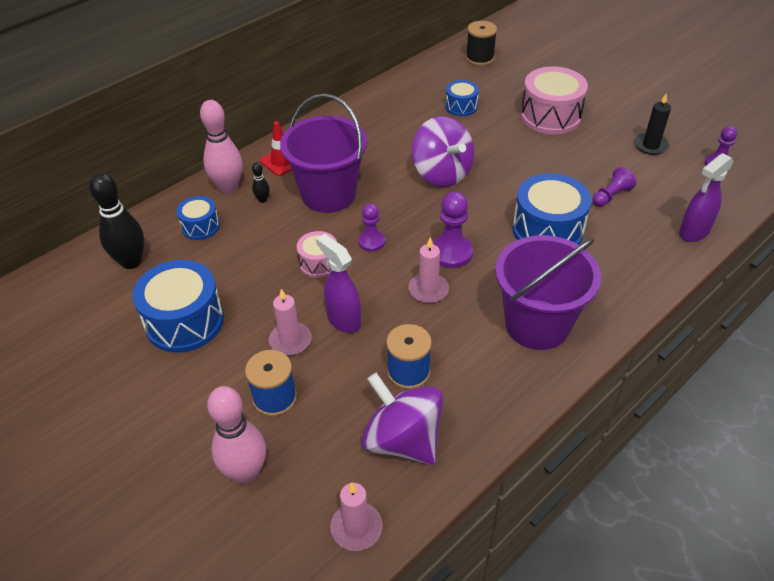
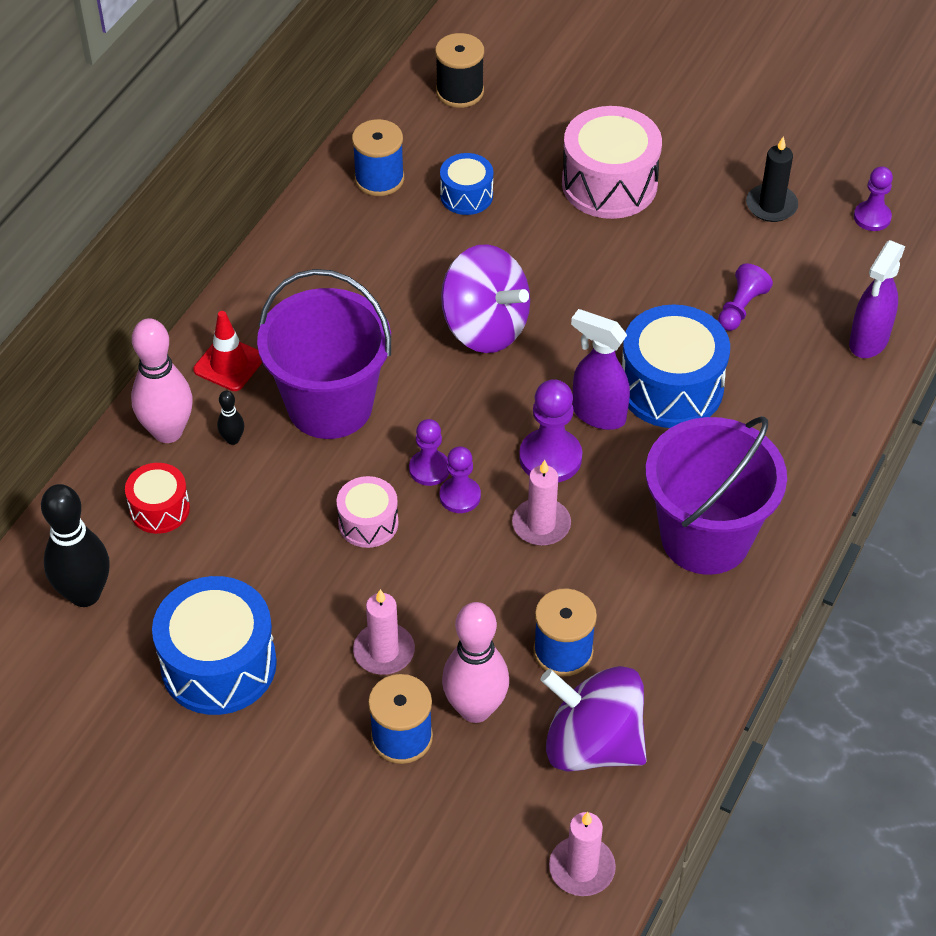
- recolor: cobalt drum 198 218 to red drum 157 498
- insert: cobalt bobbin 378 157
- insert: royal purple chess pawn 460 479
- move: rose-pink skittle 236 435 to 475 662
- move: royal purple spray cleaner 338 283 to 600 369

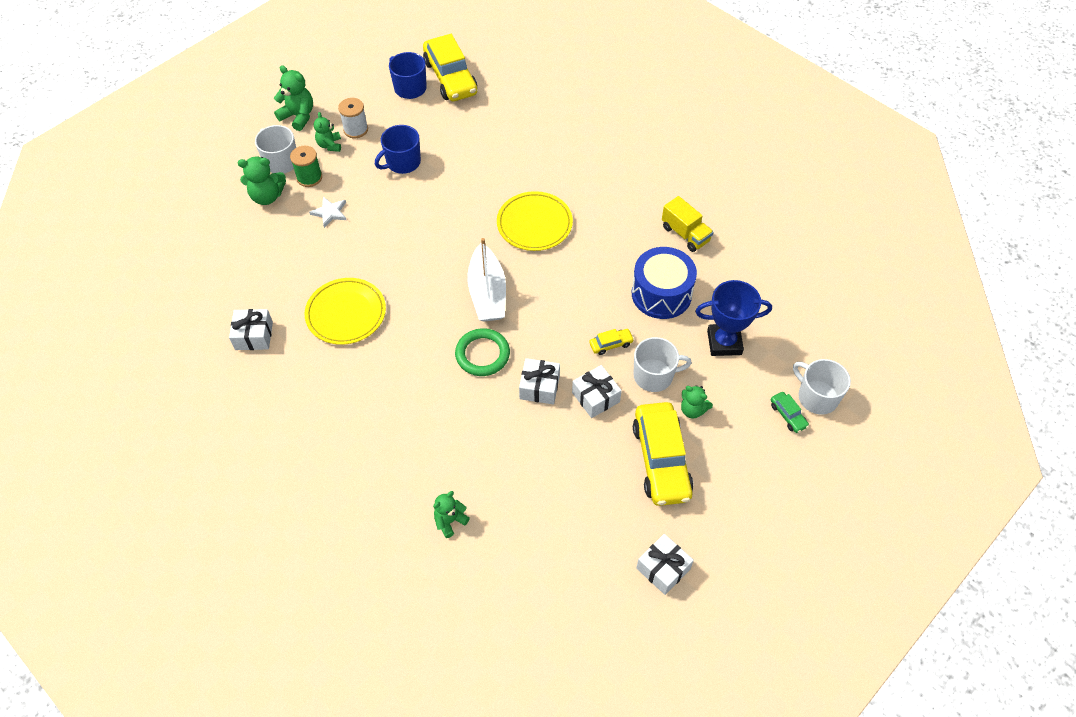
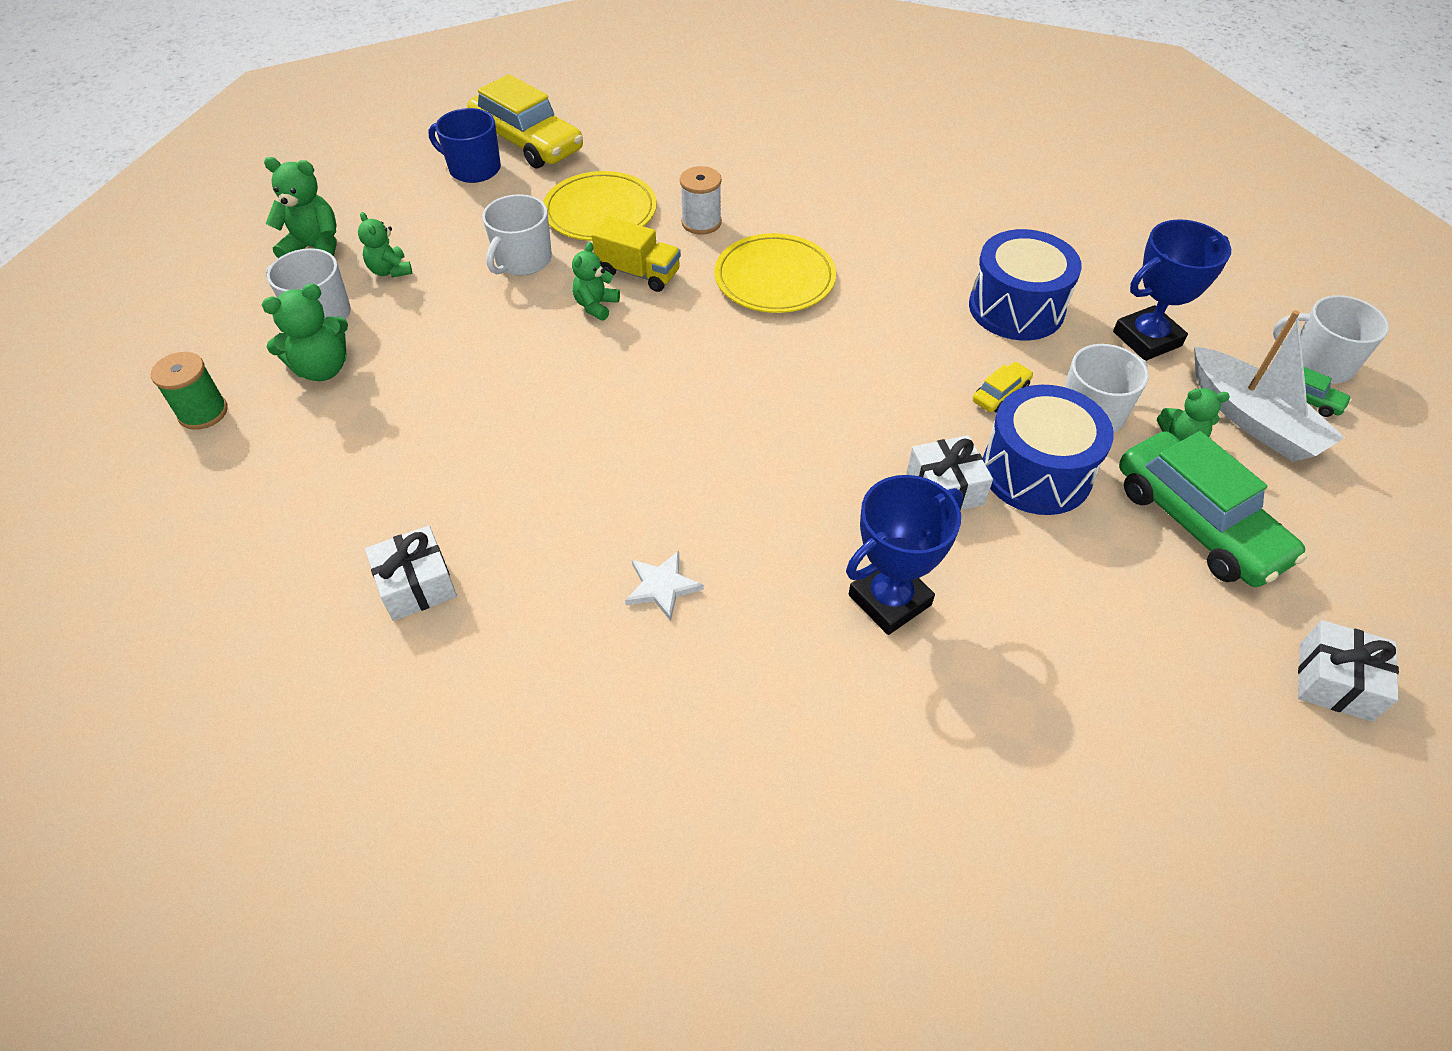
- move: green bobbin 306 166 to 189 391
- recolor: cobalt mug 398 149 to snow-white mug 517 235
- move: bright yellow flat dish 345 311 to 600 206
- move: green teddy 451 514 to 596 281
- move: bright yellow truck 687 224 to 636 254
- move: snow-white star 327 212 to 664 586
- move: snow-white bobbin 353 118 to 701 200
- insert: cobalt prize cup 904 555
- replace: snow-white wrapped gift 597 391 to cobalt drum 1048 450
- recolor: bright yellow toy car 663 454 to green toy car 1213 509
- move: snow-white sailboat 486 279 to 1269 386
- delete: green hoop 482 352

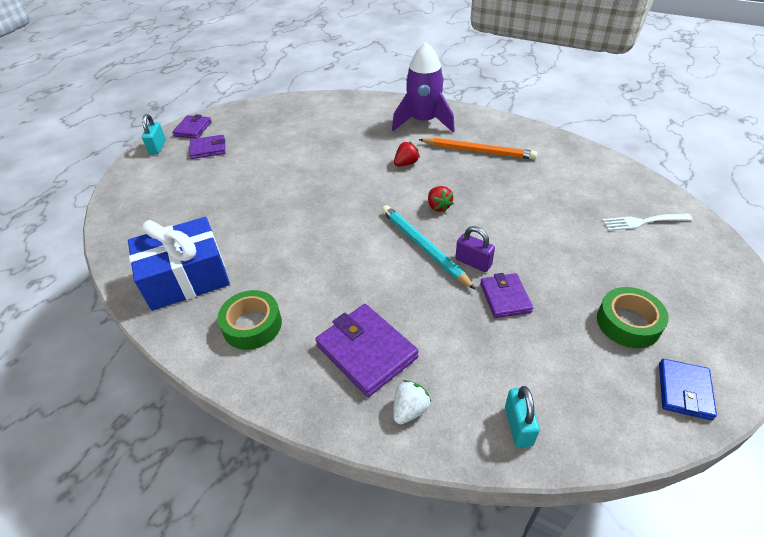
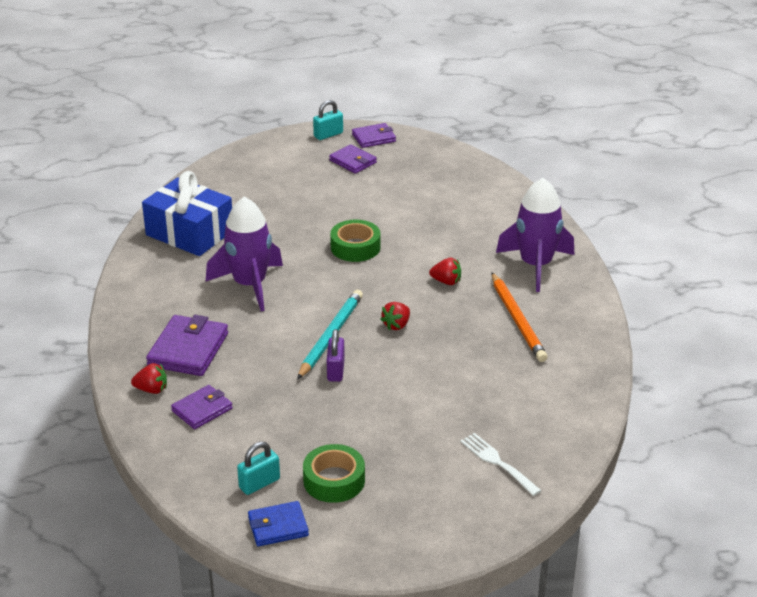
- recolor: snow-white berry 412 402 to red berry 149 378
- move: royal purple card wallet 506 295 to 202 407
- insert: royal purple spaceship 244 254
- move: teal padlock 522 417 to 258 468
- move: green roll of tape 249 320 to 355 240

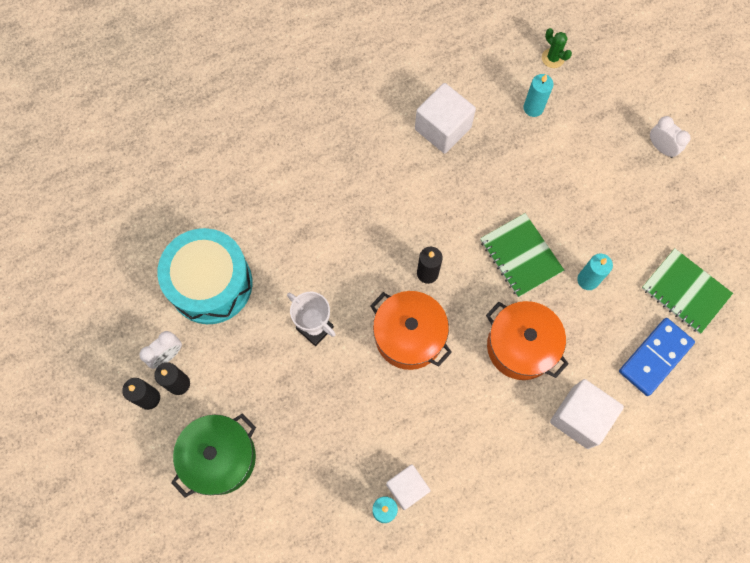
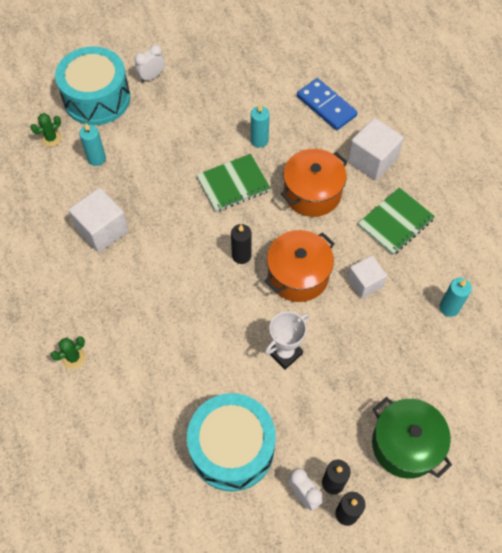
- insert: green saguaro cactus 68 352
- insert: teal drum 92 85
- move: snow-white cube 408 487 to 367 277
- move: green notepad 687 291 to 396 221

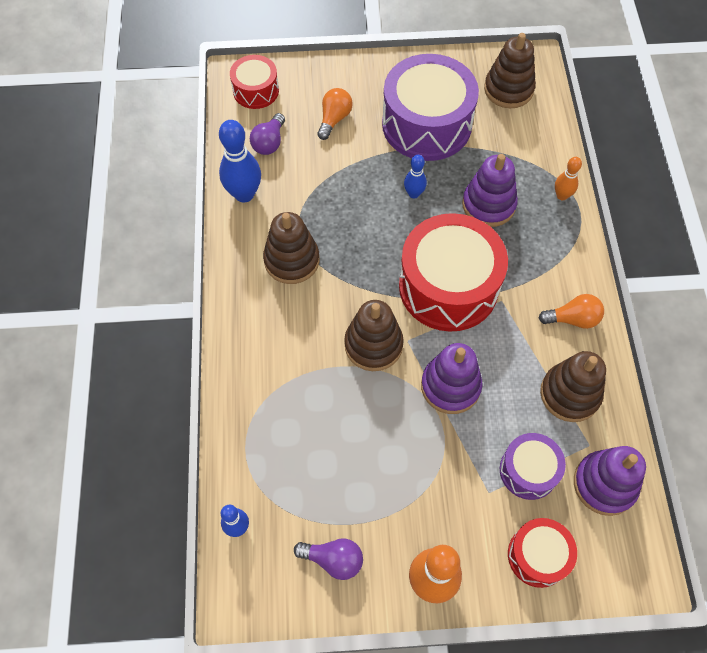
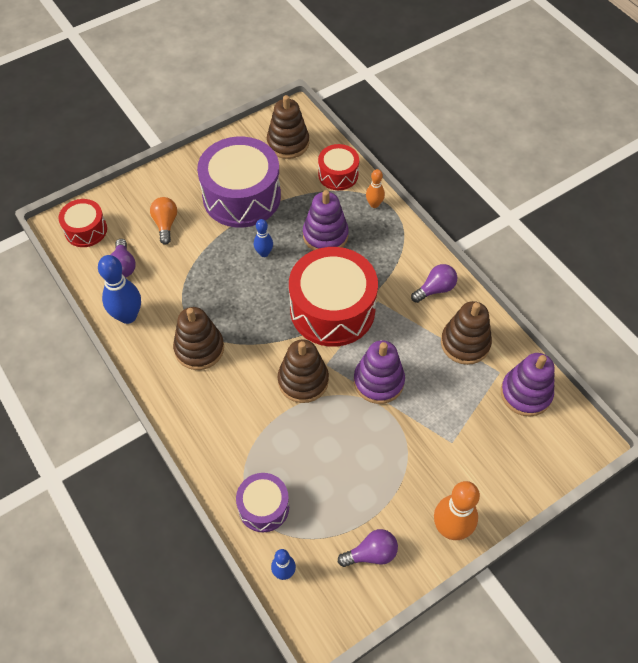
- move: royal purple drum 533 466 to 262 502
- move: red drum 542 553 to 338 167
- recolor: orange light bulb 571 311 to royal purple light bulb 434 283

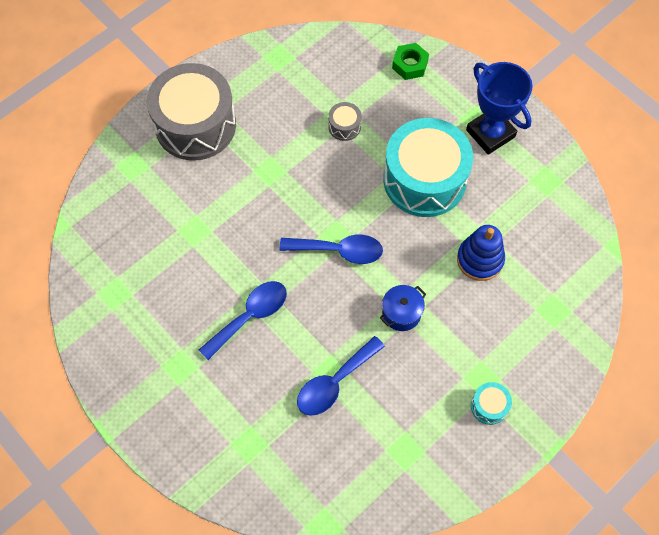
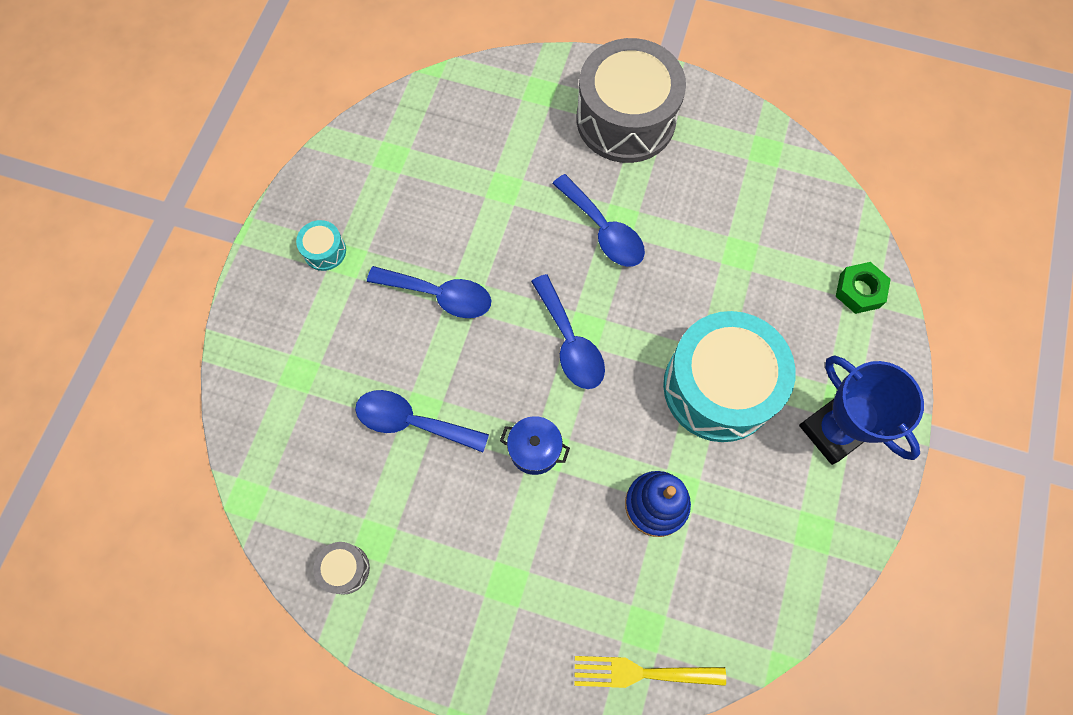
- move: teal drum 491 403 to 321 245
- move: grey drum 345 121 to 341 568
- insert: cobalt teaspoon 598 220
- insert: bright yellow table fork 650 672
- rotate: cobalt prize cup 499 108 = 861 410 60 degrees counterclockwise

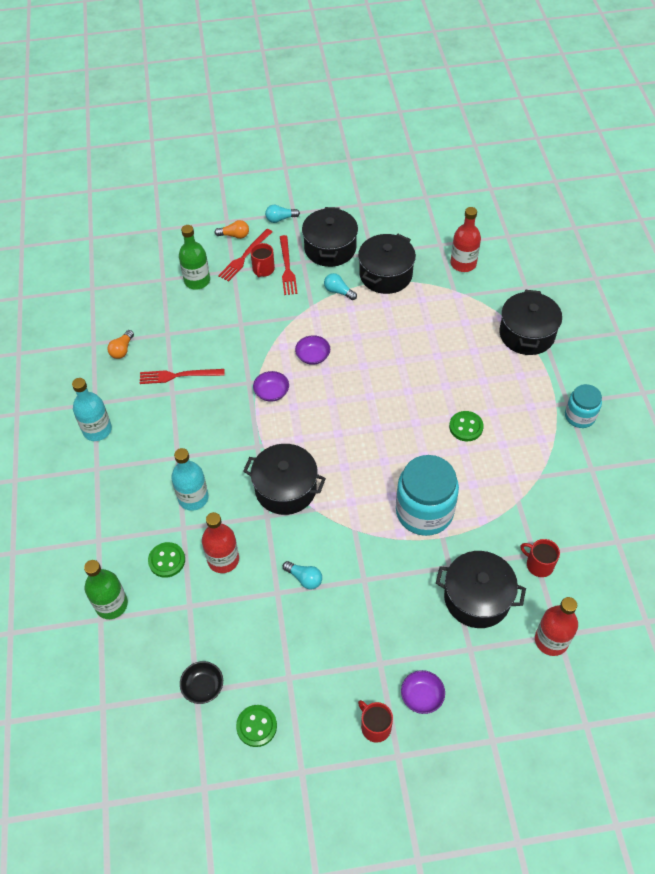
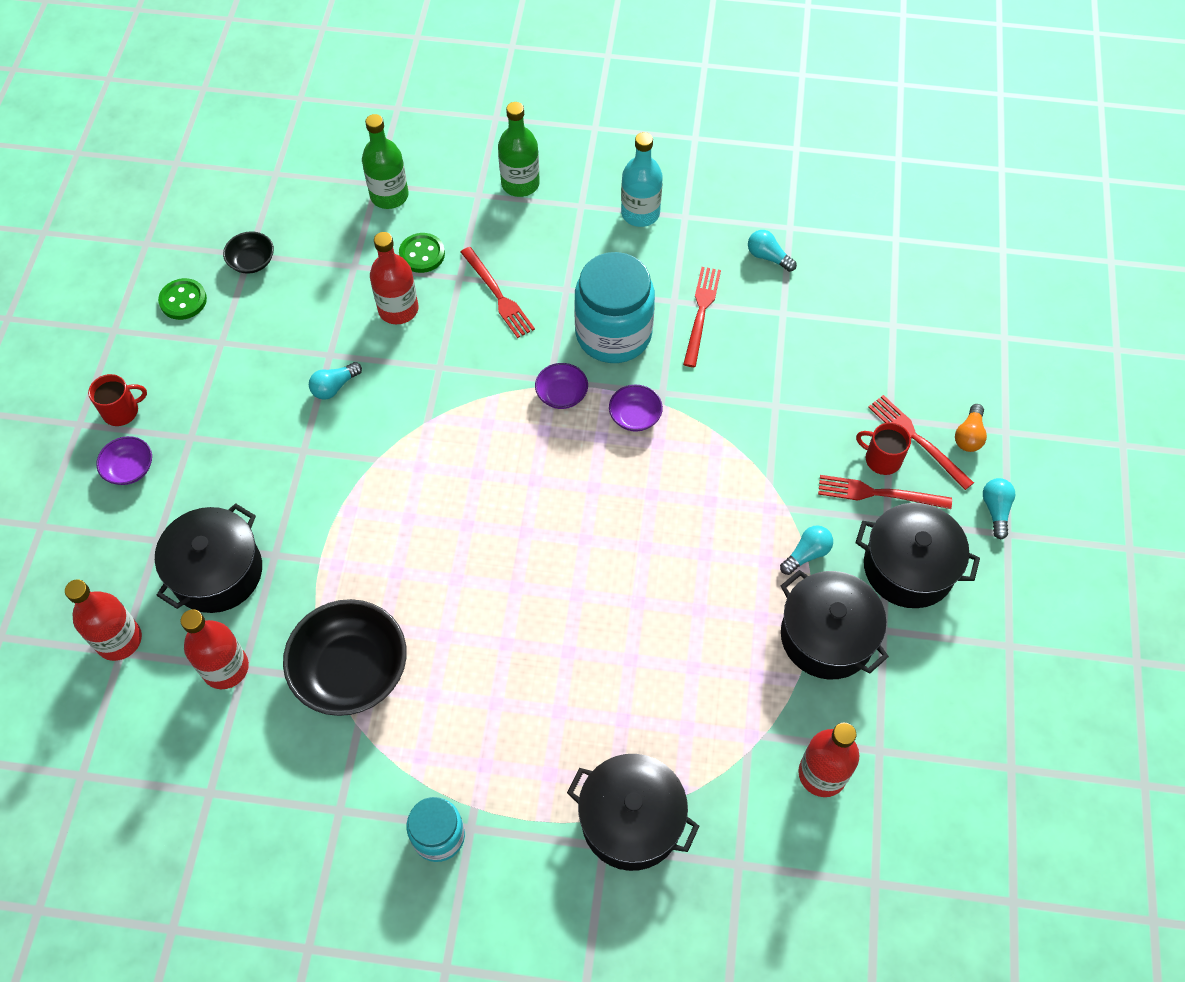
- replace: red mug 540 558 to red bottle 214 649
- insert: jet-black deep dish 345 657
- replace: teal bottle 190 479 to red table fork 498 292
- move: green bottle 194 257 to 519 149
- move: royal purple deep dish 312 350 to 561 386
- move: teal jam jar 427 495 to 614 307
- recolor: orange light bulb 120 344 to teal light bulb 772 251
- delete: jet-black pot 284 479
- delete: green button 466 426

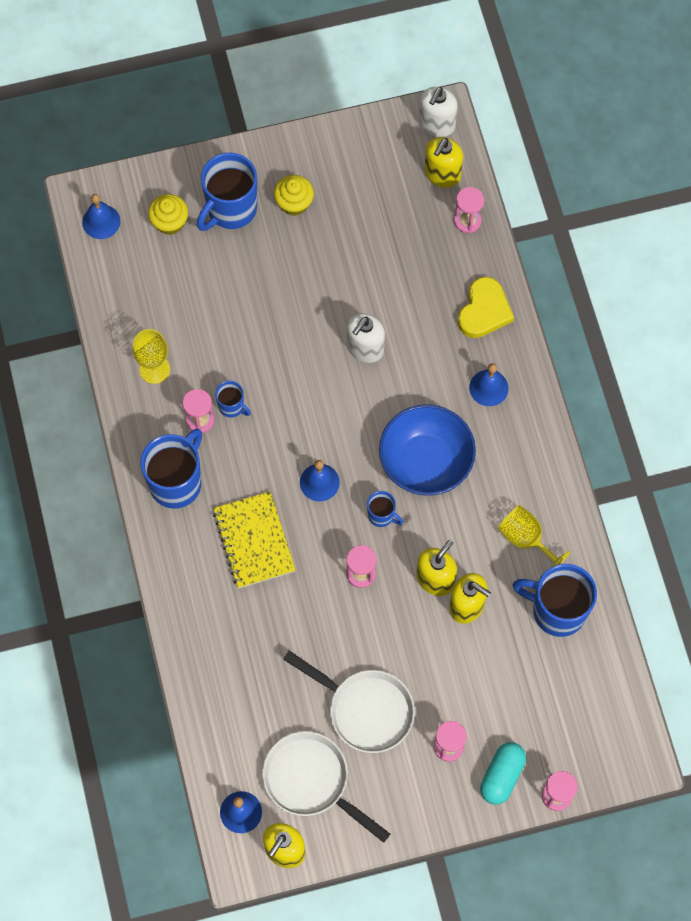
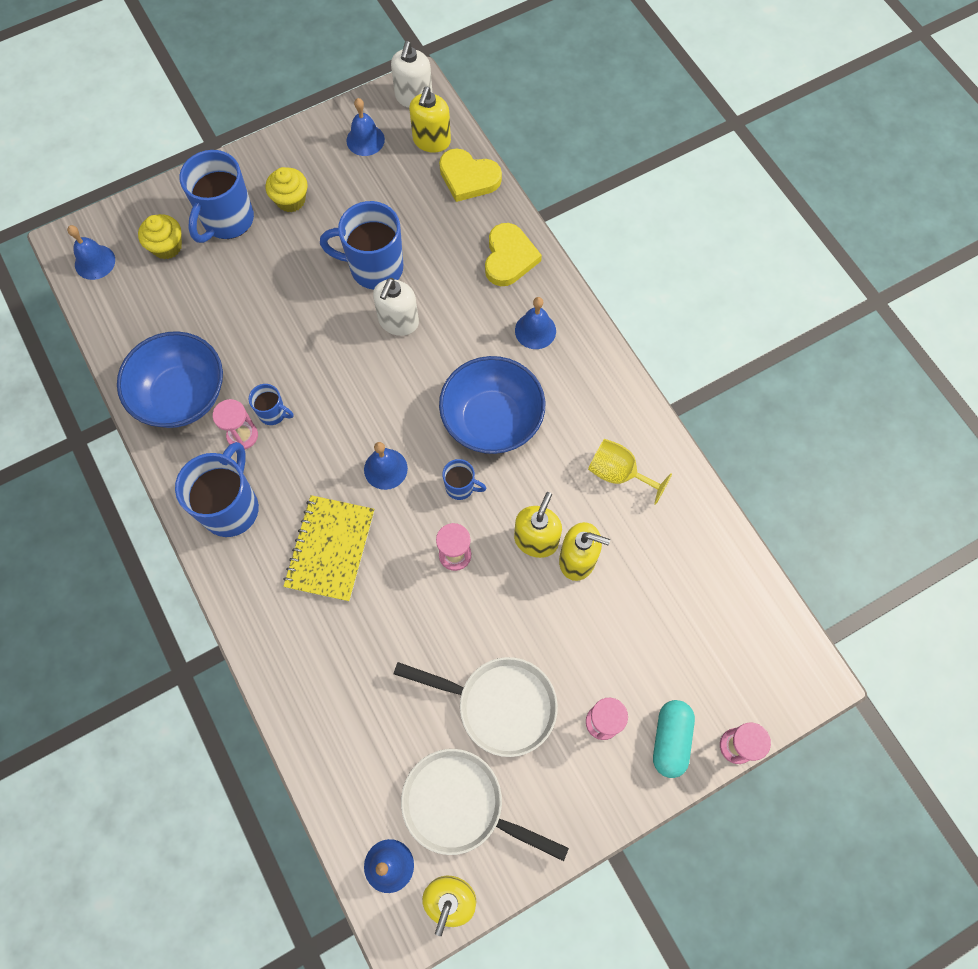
- replace: bright yellow goblet 151 356 to cobalt deep dish 170 379
- rotate: bright yellow notepad 254 540 = 329 548 45 degrees clockwise
- move: cobalt mug 555 600 to 361 245
- insert: cobalt hand bell 365 127
- replace: rose-pink sand timer 469 210 to bright yellow love heart 470 175

